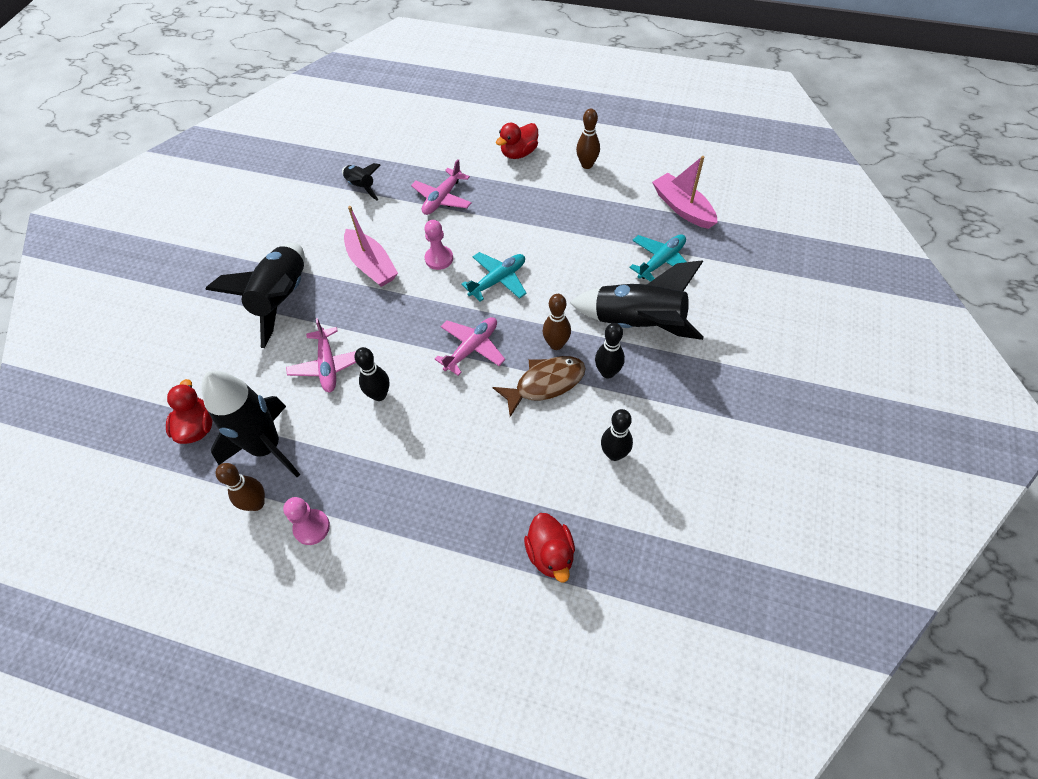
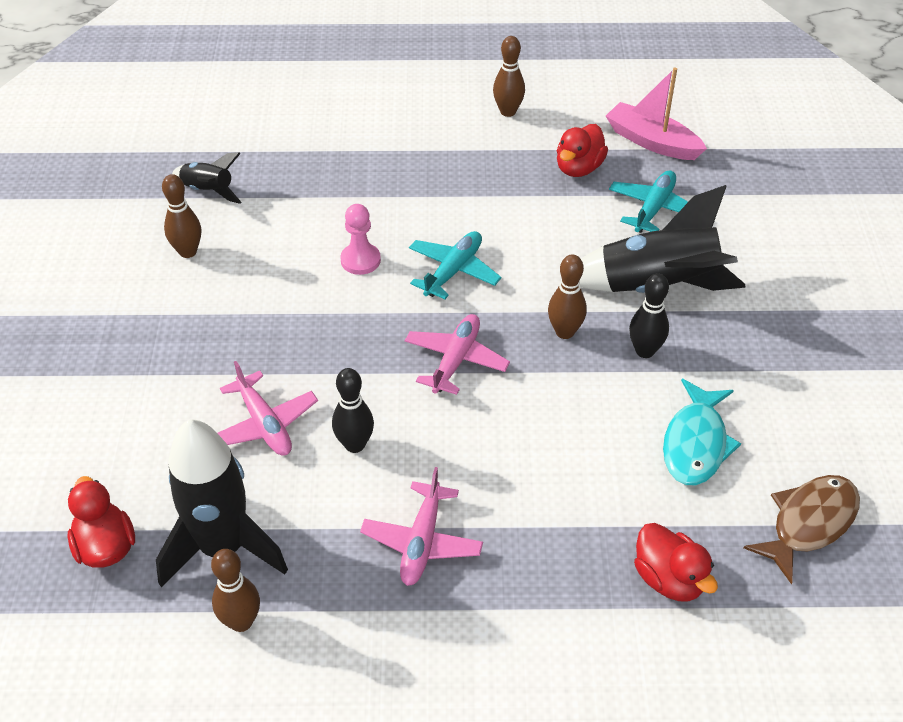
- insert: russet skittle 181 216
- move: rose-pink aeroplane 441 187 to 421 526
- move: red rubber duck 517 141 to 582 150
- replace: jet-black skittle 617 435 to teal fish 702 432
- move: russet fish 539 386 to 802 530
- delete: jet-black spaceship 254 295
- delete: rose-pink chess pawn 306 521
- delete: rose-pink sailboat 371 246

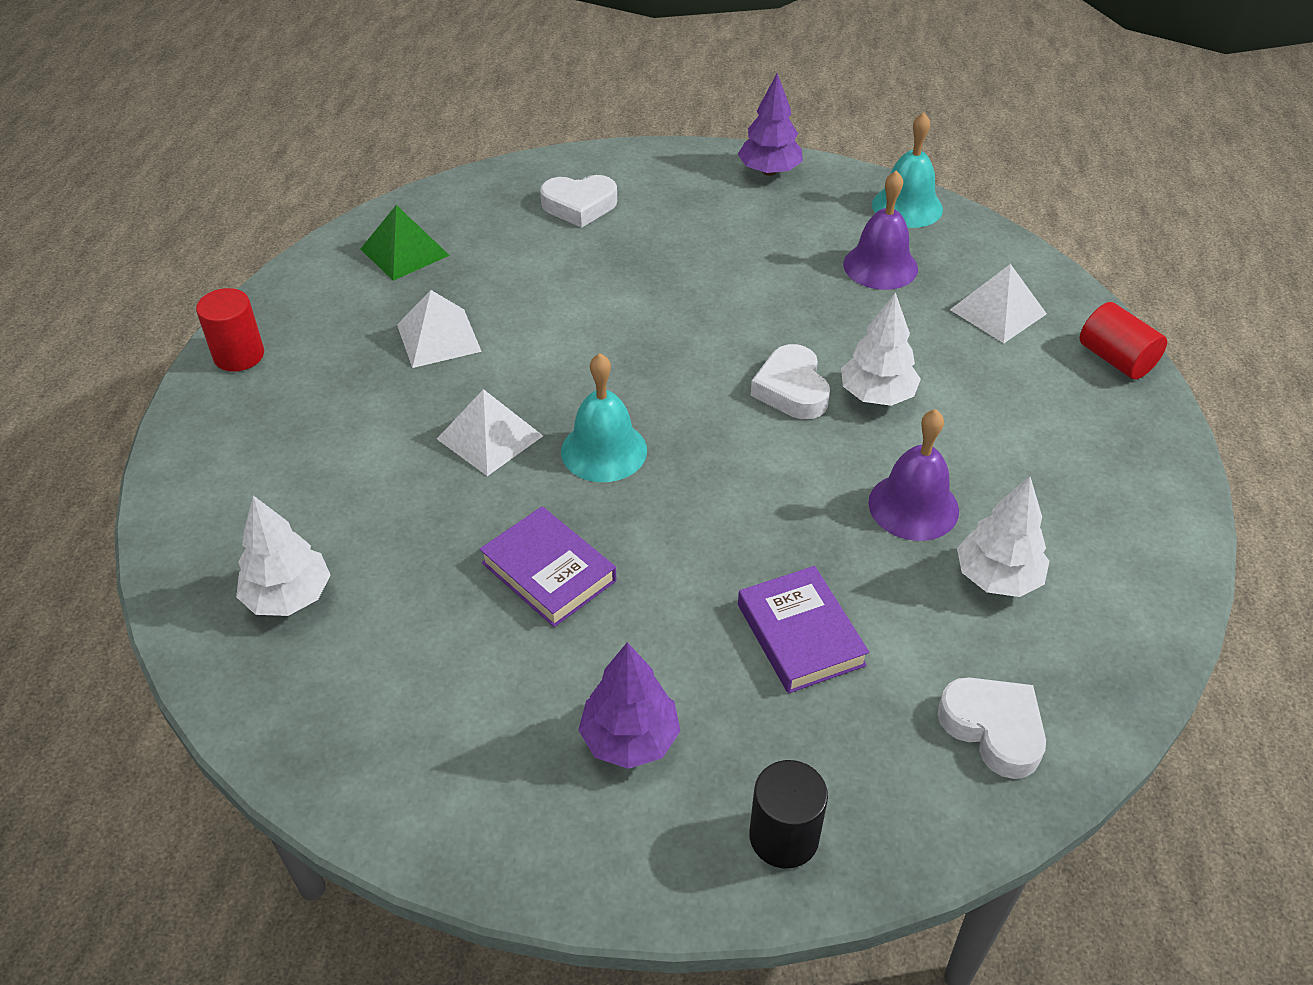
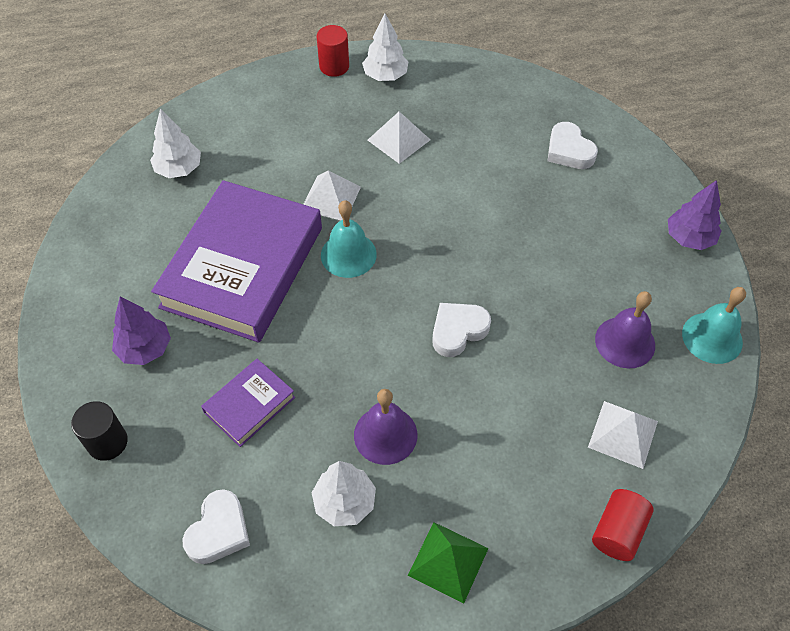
- resize: royal purple hardback 548 566 = 236 261 x2.21
- move: snow-white fir tree 881 349 to 385 47
- move: green solid pyramid 405 243 to 448 563

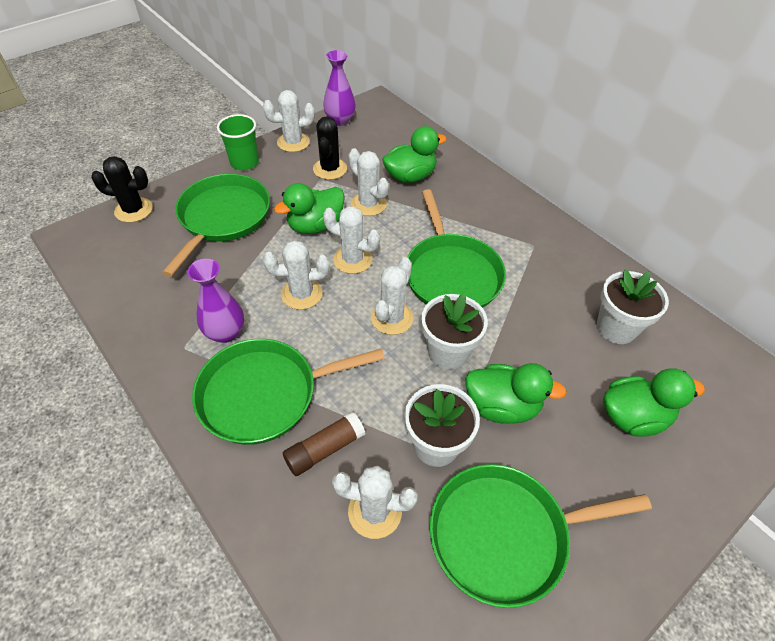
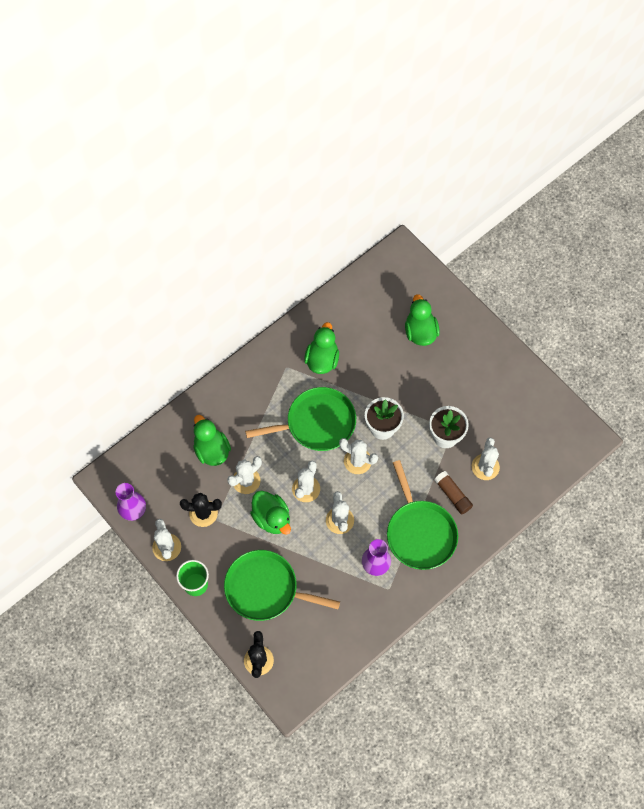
- move: green rubber duck 516 393 to 321 348
- delete: green skillet 541 536
- delete: snow-white flower pot 633 306

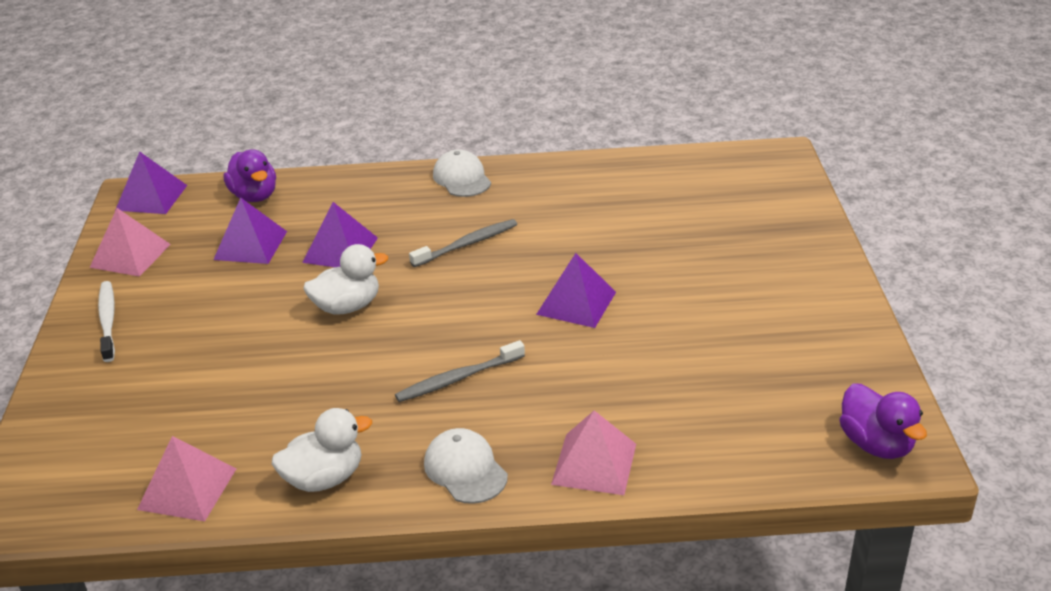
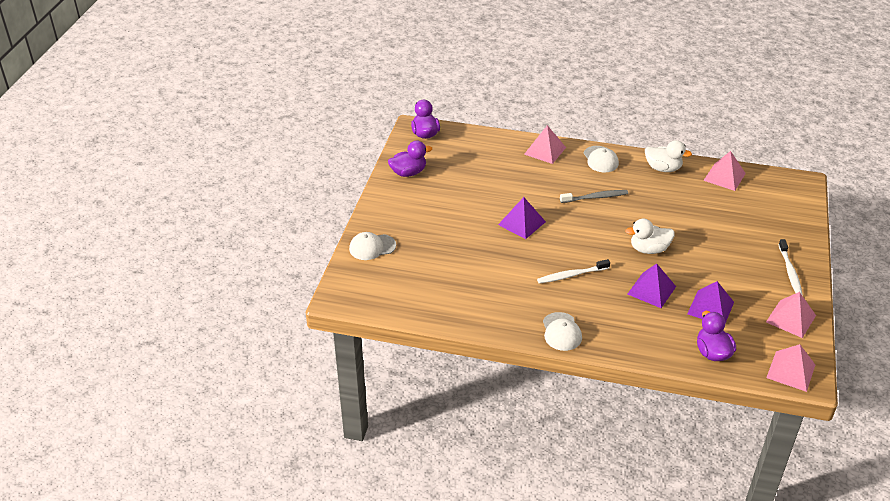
- insert: snow-white baseball cap 372 246
- insert: royal purple rubber duck 410 158
- recolor: grey tooth brush 463 243 to snow-white tooth brush 573 271
- rotate: snow-white rubber duck 322 450 = 668 156 150 degrees counterclockwise
- recolor: royal purple solid pyramid 151 182 to rose-pink solid pyramid 790 368

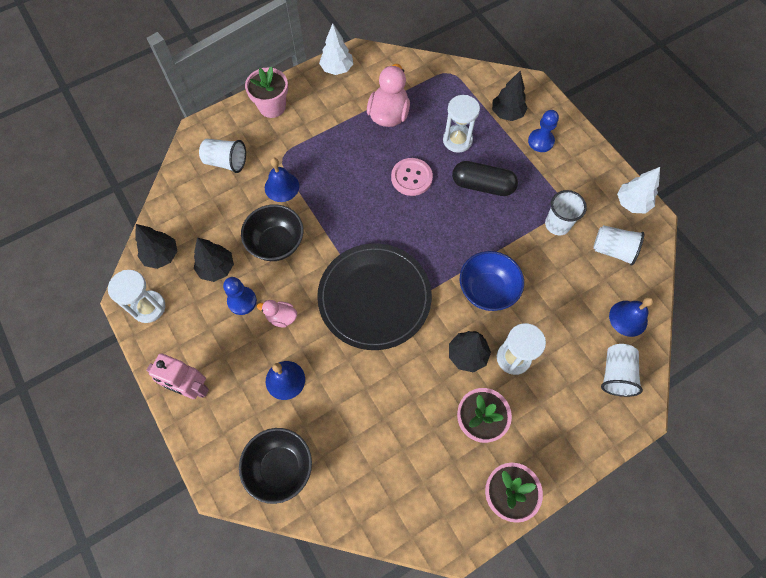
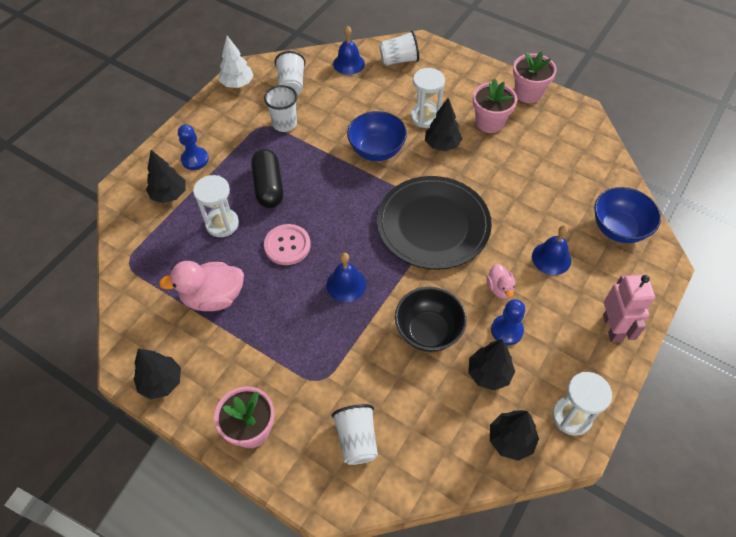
- recolor: snow-white fir tree 336 49 to jet-black fir tree 157 373
- move: cobalt hand bell 282 180 to 346 277
- recolor: jet-black deep dish 275 466 to cobalt deep dish 627 215

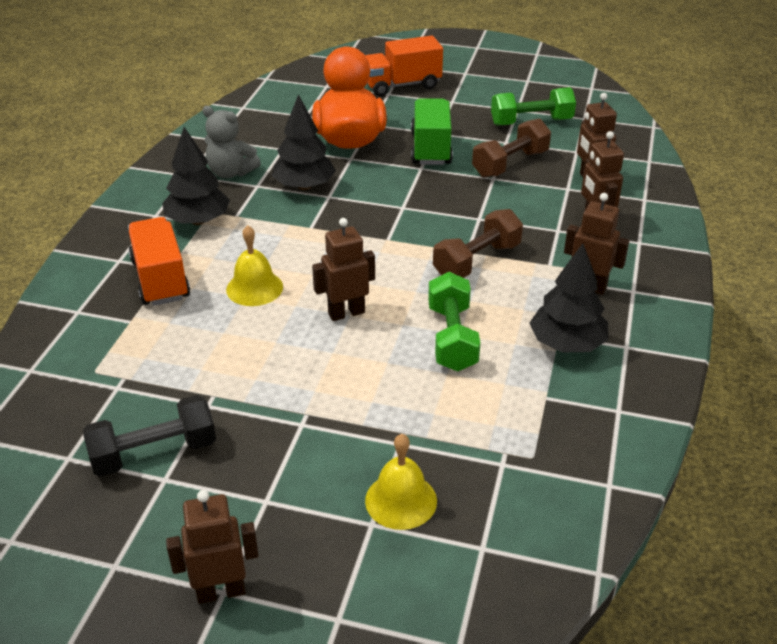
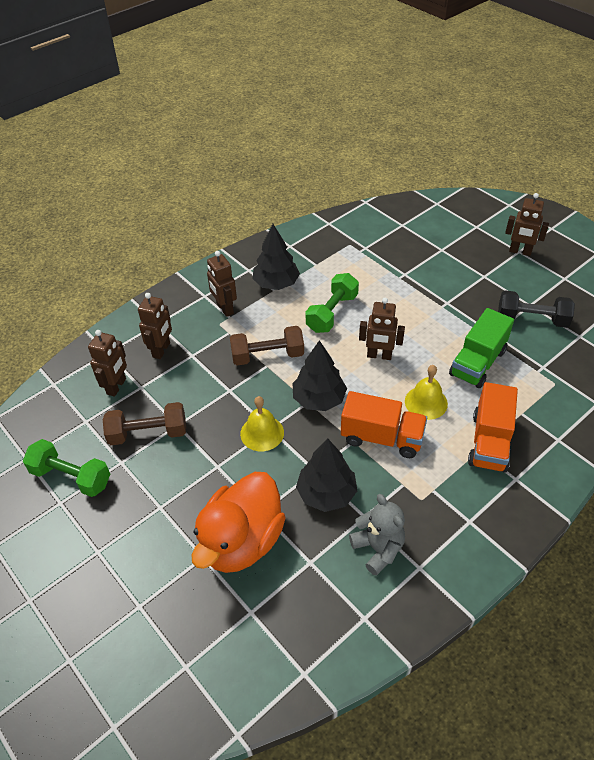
- move: bright yellow hand bell 401 482 to 262 423
- move: jet-black fir tree 196 176 to 320 375
- move: orange truck 404 65 to 384 424
- move: green truck 432 131 to 481 348

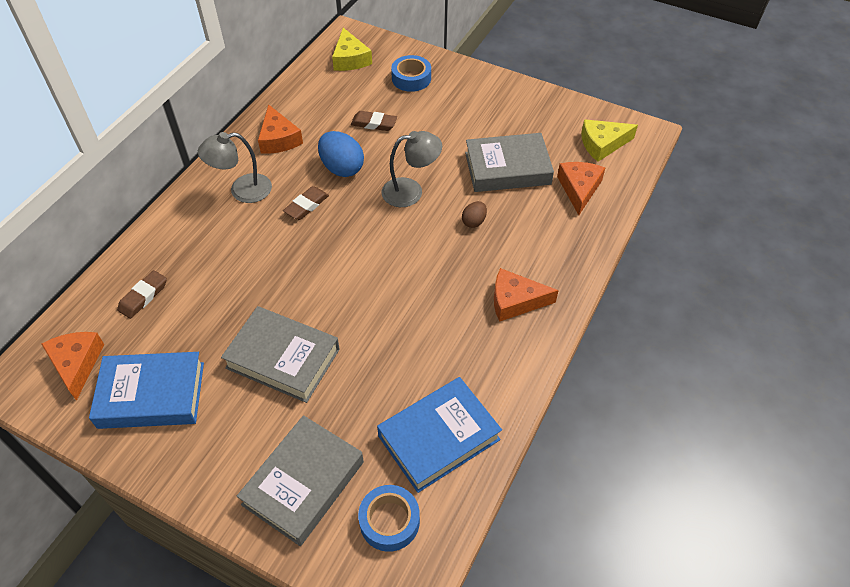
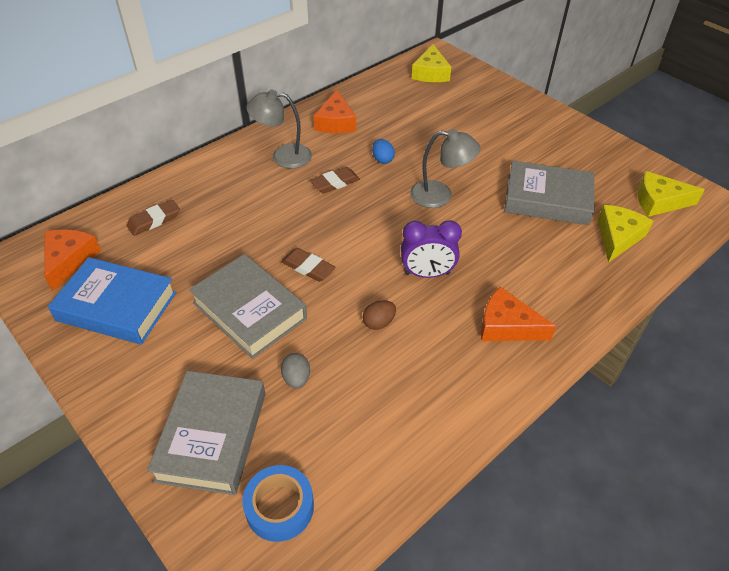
- rotate: grey hardback 300 480 = 206 433 45 degrees counterclockwise
- move: russet eraser 374 121 to 308 265
- insert: grey egg 295 370
- move: russet egg 474 214 to 379 315
- resize: cobalt egg 341 154 = 383 151 x0.54
- insert: royal purple bedside clock 431 249
- recolor: orange piece of cheese 581 188 to bright yellow piece of cheese 625 233
- delete: cobalt hardback 439 435
- delete: cobalt roll of tape 411 73

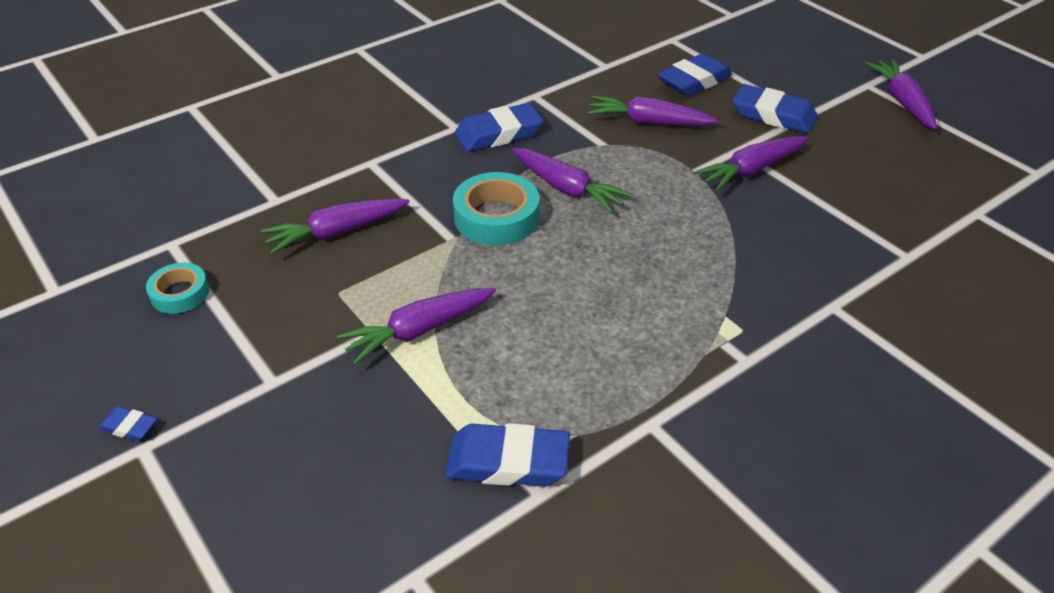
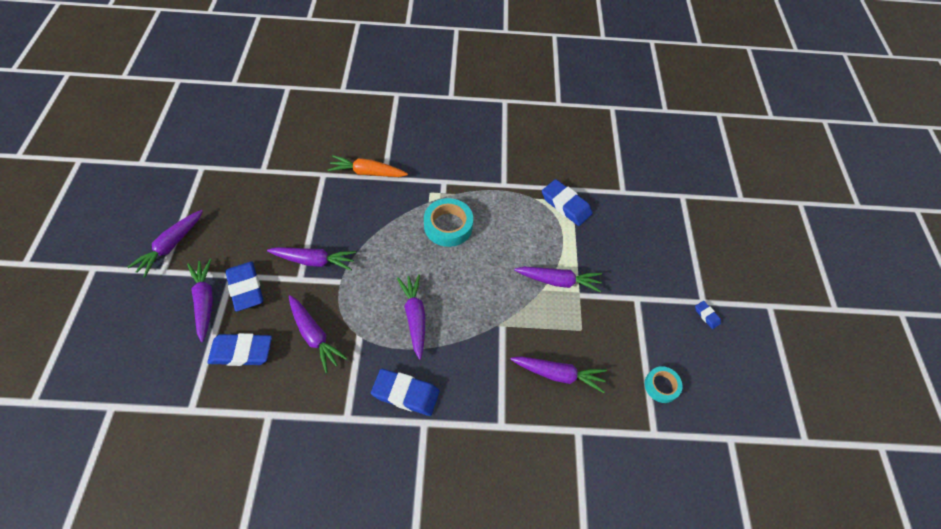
- insert: royal purple carrot 200 300
- insert: orange carrot 368 166
- move: teal roll of tape 496 208 to 448 222

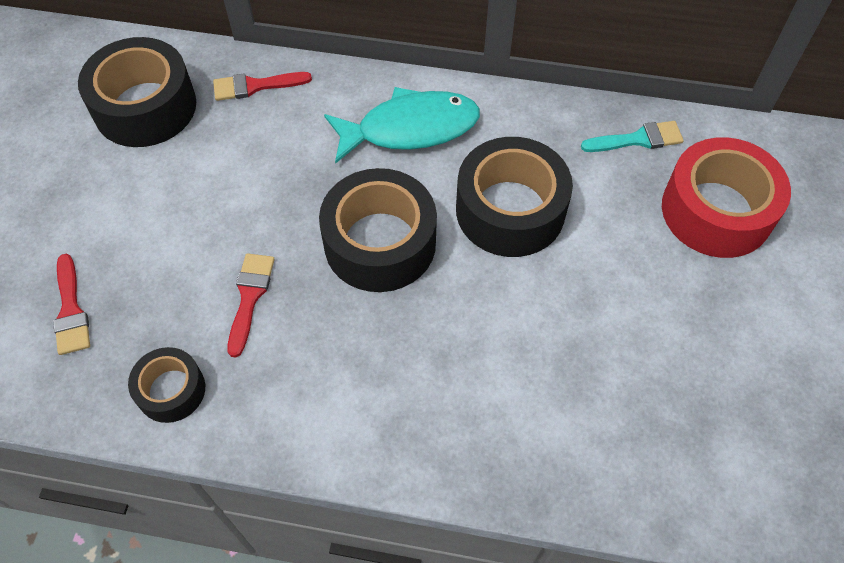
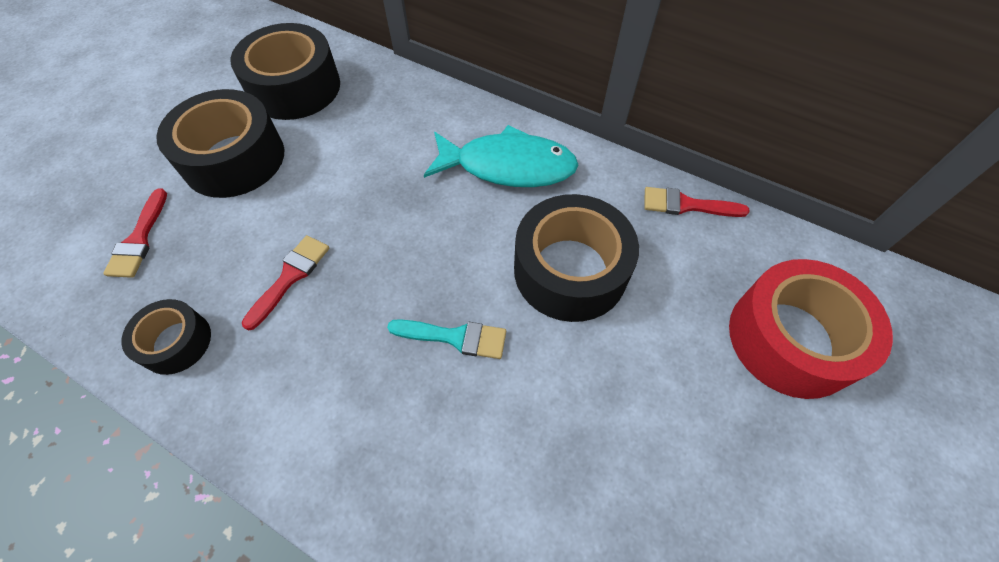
- move: jet-black roll of tape 378 230 to 220 143
- move: teal paintbrush 632 136 to 446 339
- move: red paintbrush 262 86 to 697 202

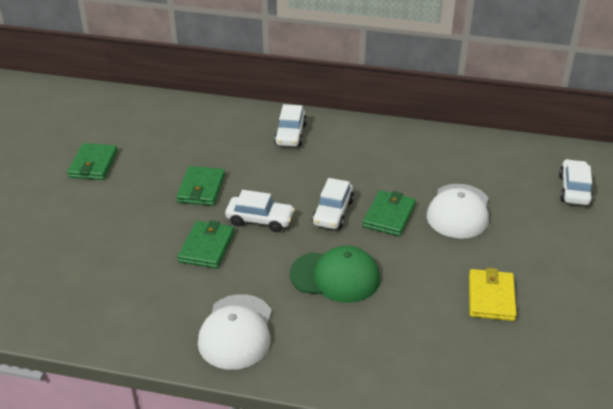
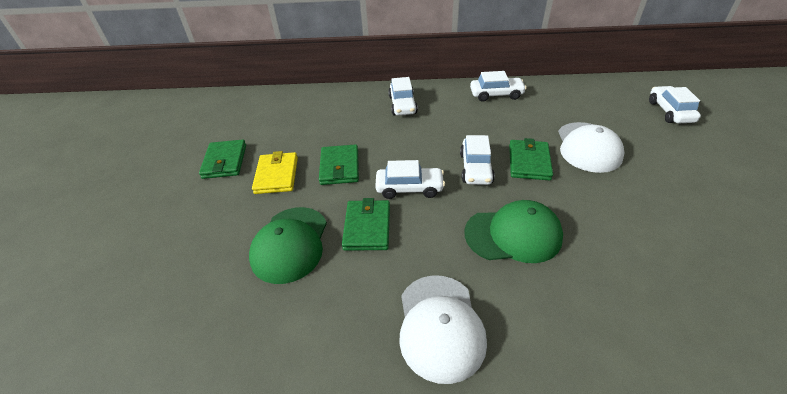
- insert: green baseball cap 288 245
- move: bright yellow card wallet 493 294 to 275 172
- insert: snow-white toy car 498 86

